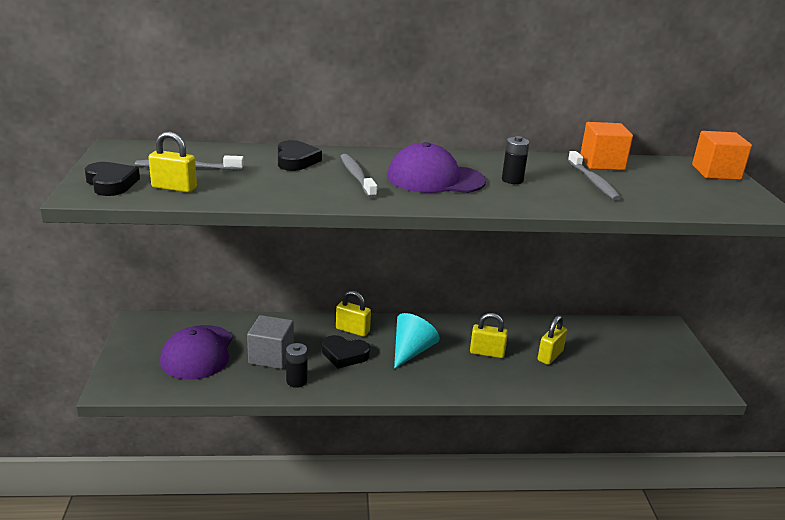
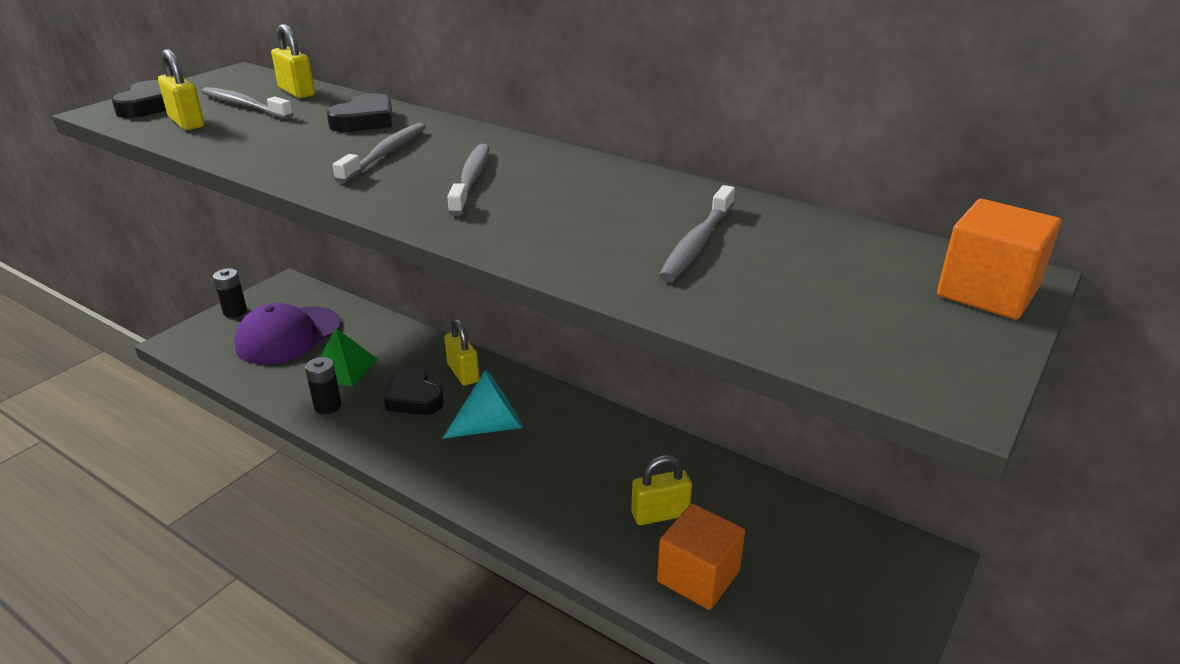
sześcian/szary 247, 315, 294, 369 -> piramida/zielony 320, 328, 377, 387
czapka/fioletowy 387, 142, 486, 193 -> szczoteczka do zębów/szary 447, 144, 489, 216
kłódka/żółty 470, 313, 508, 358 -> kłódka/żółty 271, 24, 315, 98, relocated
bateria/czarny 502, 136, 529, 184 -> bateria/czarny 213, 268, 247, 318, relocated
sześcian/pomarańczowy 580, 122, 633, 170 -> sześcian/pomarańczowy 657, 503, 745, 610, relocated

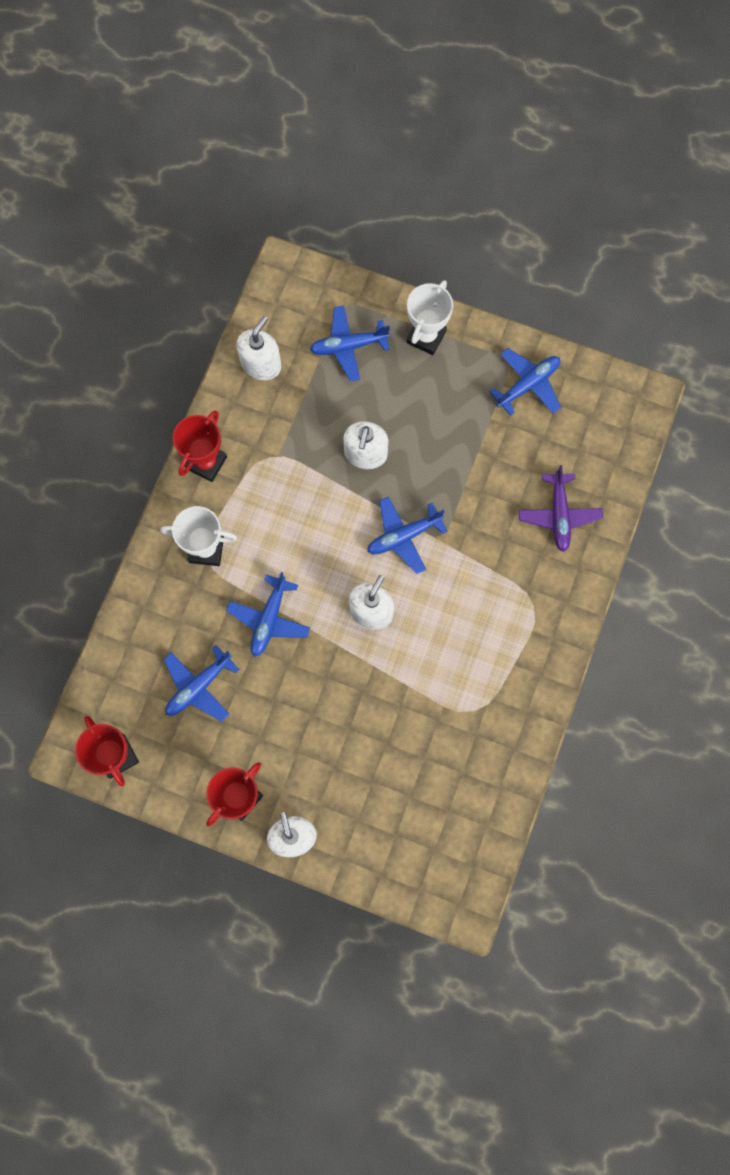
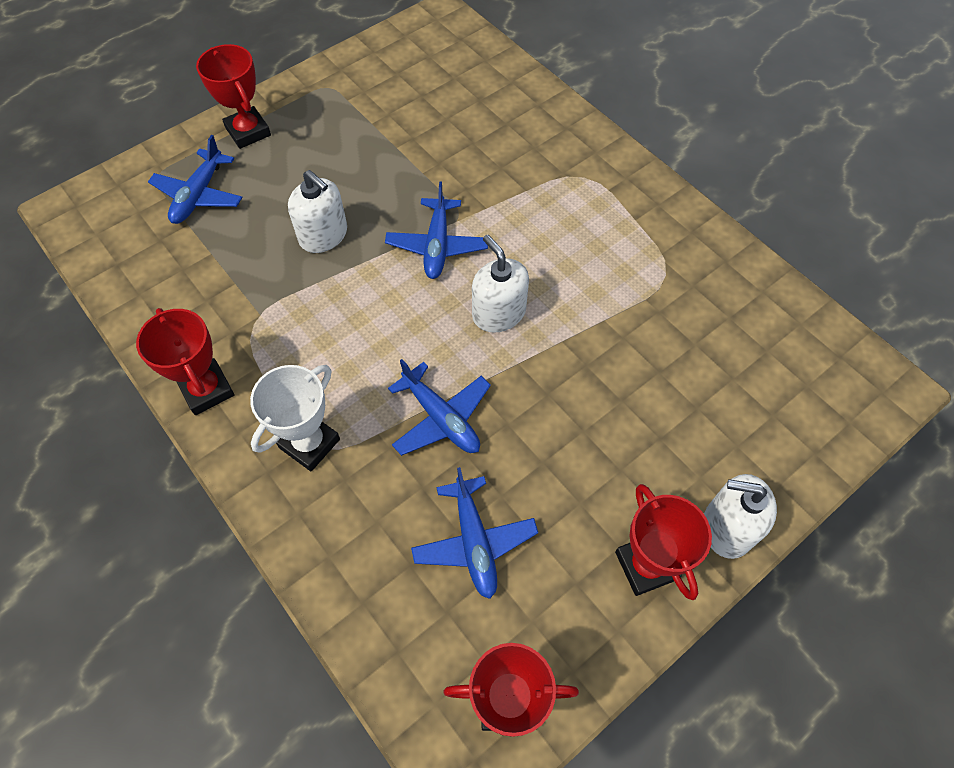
dozownik mydła/biały 237, 316, 281, 380 -> none
puchar/biały 406, 280, 453, 355 -> puchar/czerwony 196, 44, 271, 149
samolot/niebieski 489, 348, 561, 416 -> none
samolot/fioletowy 518, 465, 603, 552 -> none

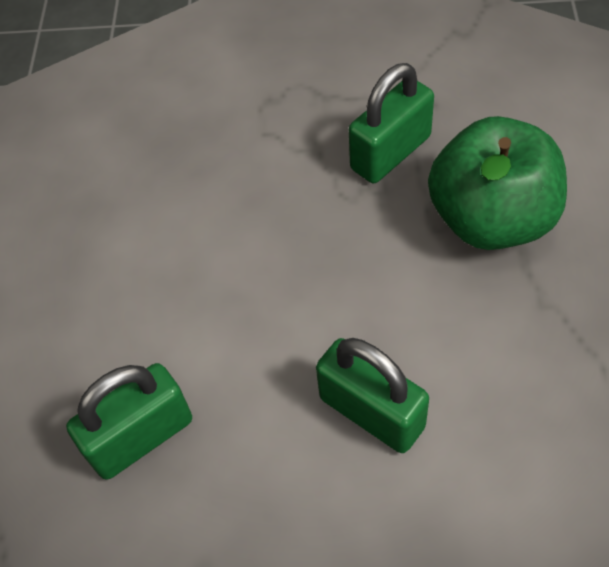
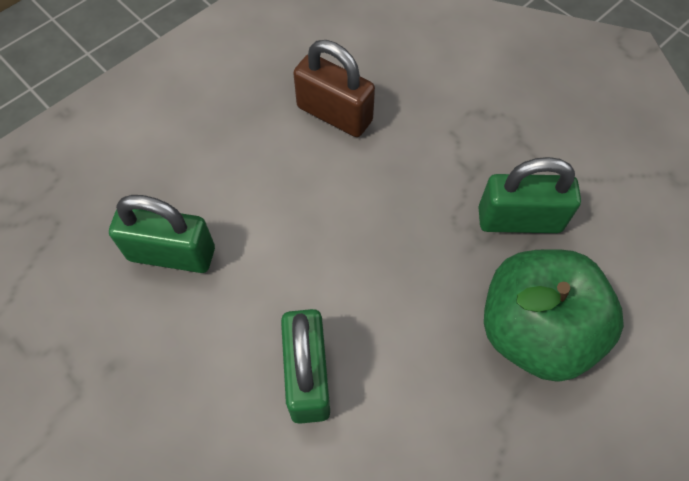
none -> kłódka/brązowy 293, 40, 375, 137

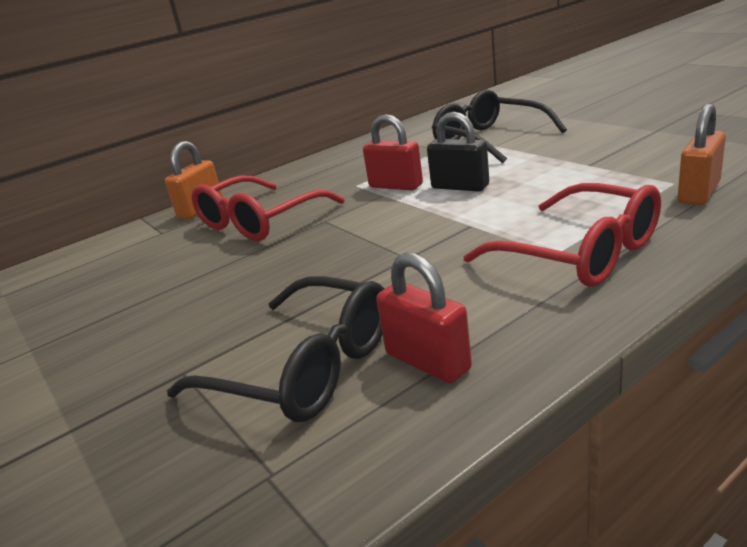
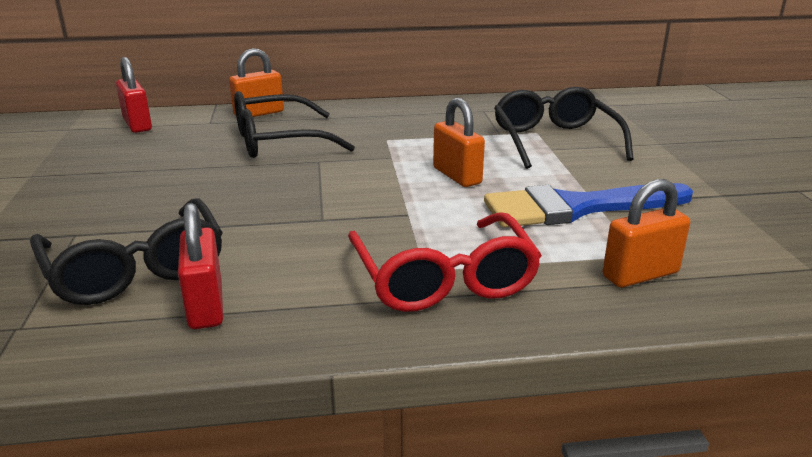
okulary/czerwony 192, 175, 345, 241 -> okulary/czarny 234, 91, 355, 158
kłódka/czerwony 363, 114, 423, 190 -> kłódka/czerwony 116, 57, 152, 133, relocated
kłódka/czarny 427, 112, 489, 192 -> kłódka/pomarańczowy 433, 98, 485, 187
none -> pędzel/niebieski 484, 183, 693, 227

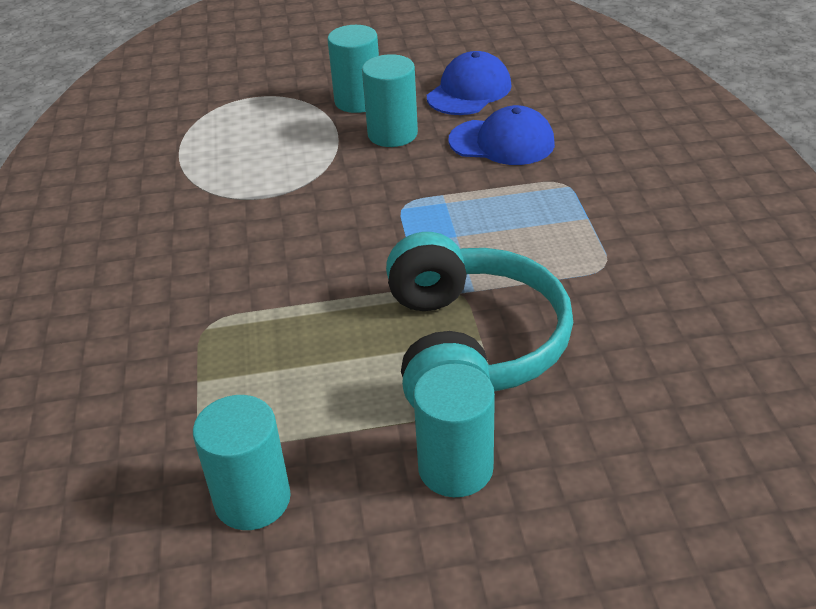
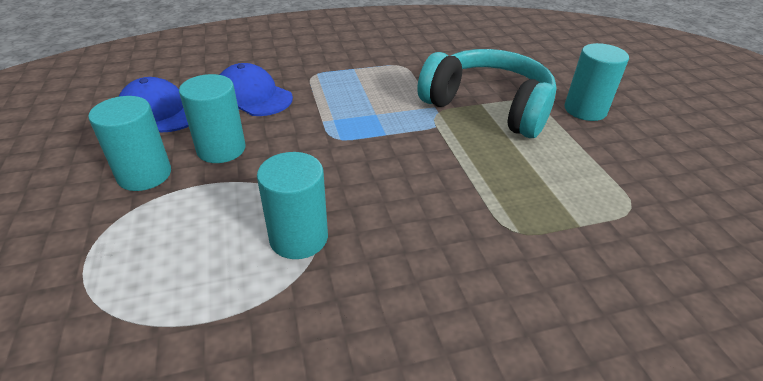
walec/turkusowy 193, 395, 291, 530 -> walec/turkusowy 257, 152, 328, 259, relocated
słuchawki/turkusowy 386, 232, 573, 408 -> słuchawki/turkusowy 417, 49, 557, 138, 45 degrees clockwise
czapka/niebieski 448, 105, 555, 165 -> czapka/niebieski 220, 63, 293, 116, 60 degrees counterclockwise

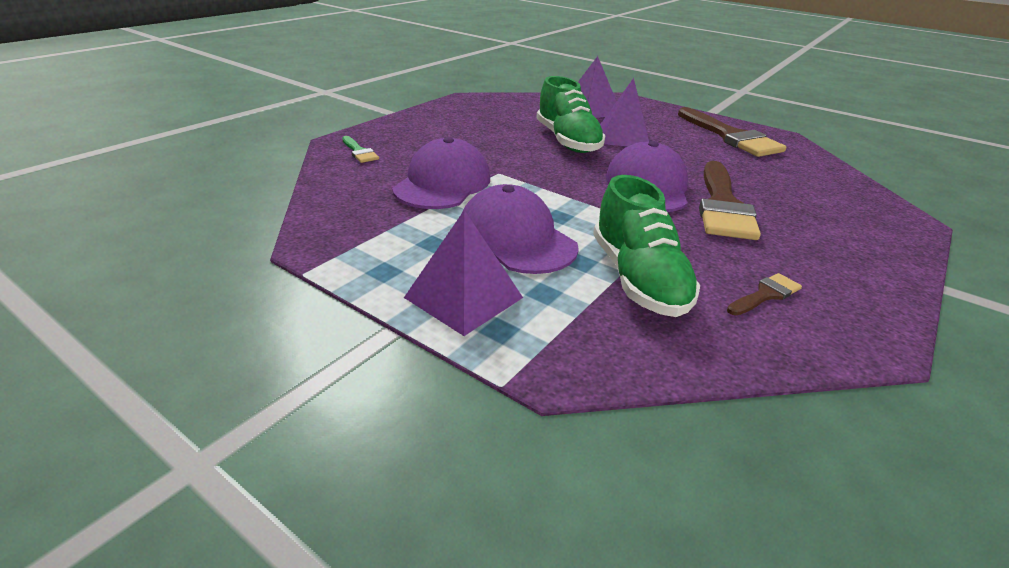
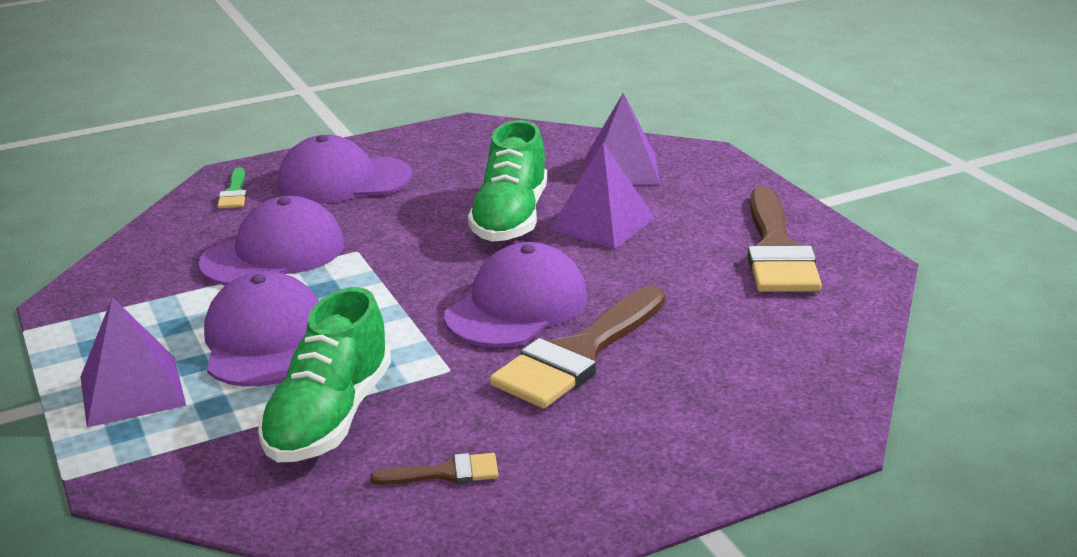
none -> czapka/fioletowy 278, 135, 413, 204

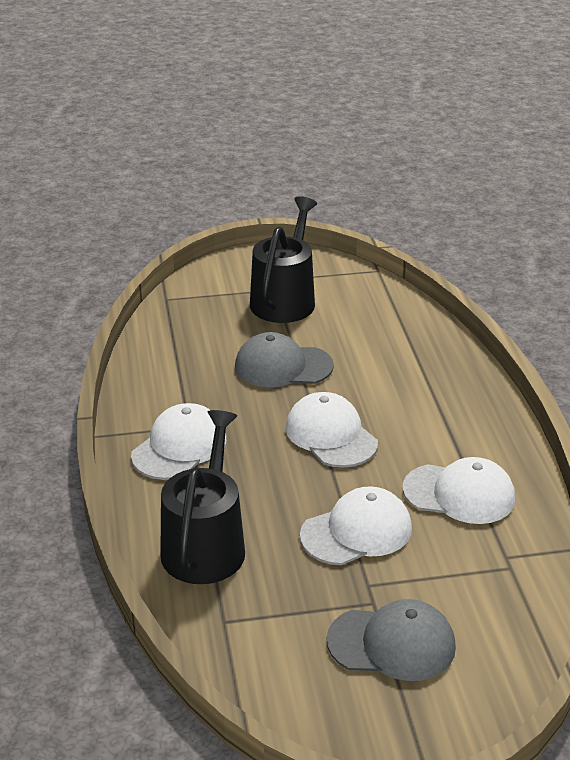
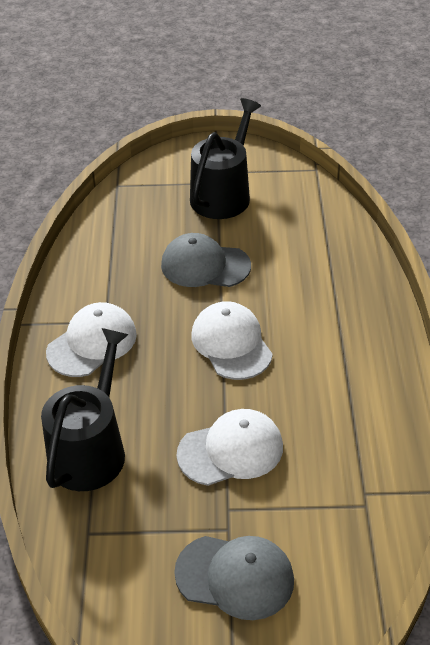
czapka/biały 403, 457, 515, 524 -> none

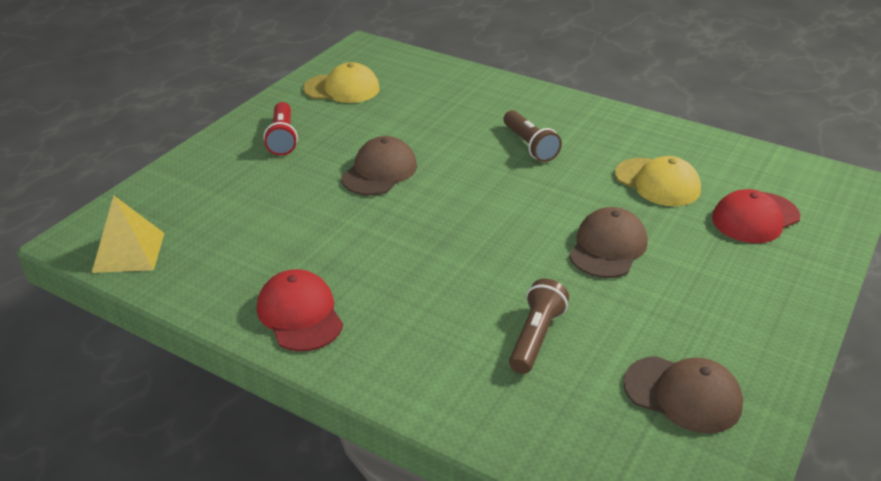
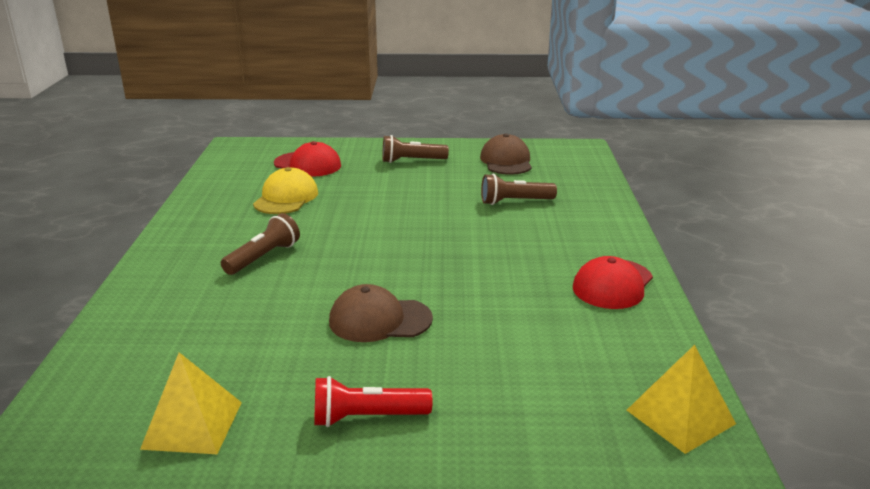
latarka/czerwony 264, 102, 298, 156 -> latarka/czerwony 314, 376, 432, 427, 150 degrees counterclockwise
czapka/żółty 303, 62, 380, 103 -> piramida/żółty 140, 352, 242, 454
czapka/brązowy 569, 207, 648, 278 -> none
none -> latarka/brązowy 382, 135, 449, 163

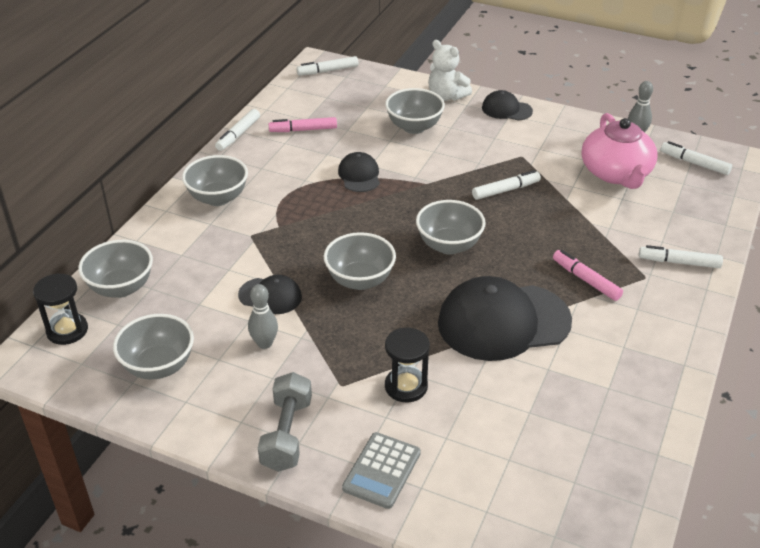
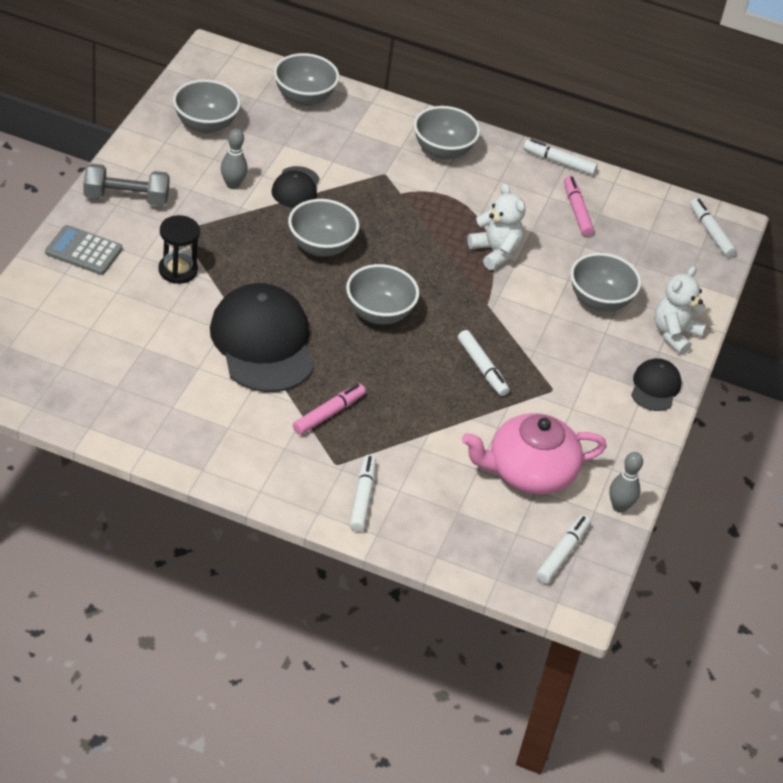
klepsydra/czarny 33, 273, 88, 345 -> none
czapka/czarny 338, 152, 380, 192 -> miś/biały 467, 183, 526, 270

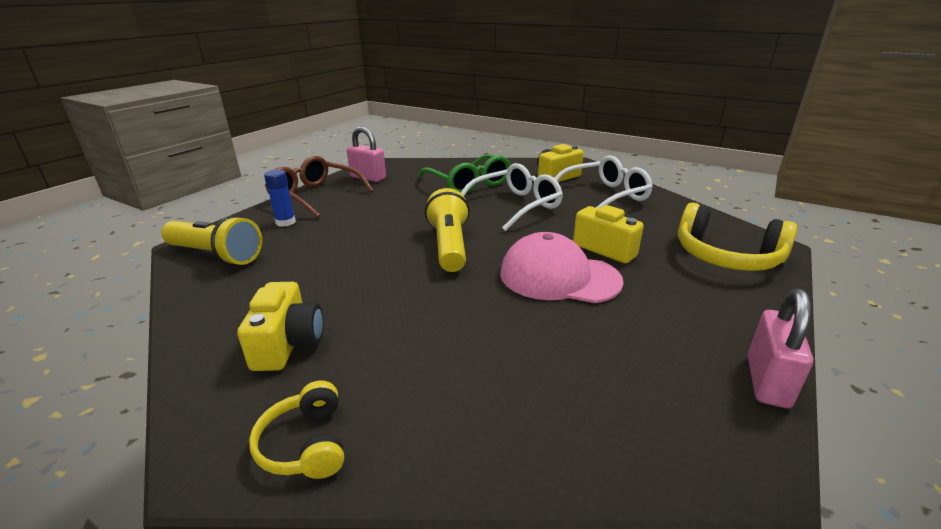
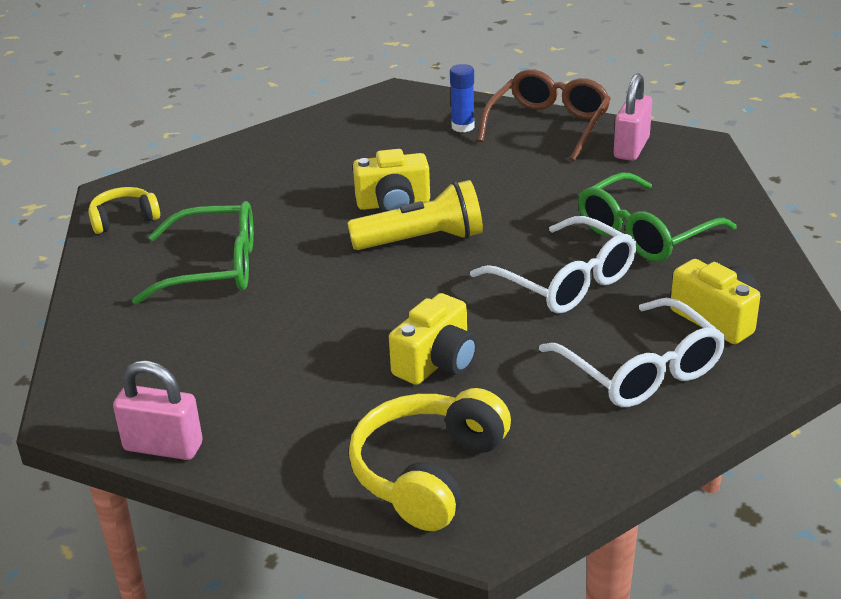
latarka/żółty 161, 215, 262, 265 -> none
aparat fotograficzny/żółty 237, 282, 323, 371 -> aparat fotograficzny/żółty 353, 149, 430, 212, relocated
czapka/różowy 500, 232, 624, 303 -> none
none -> okulary/zielony 132, 201, 254, 305

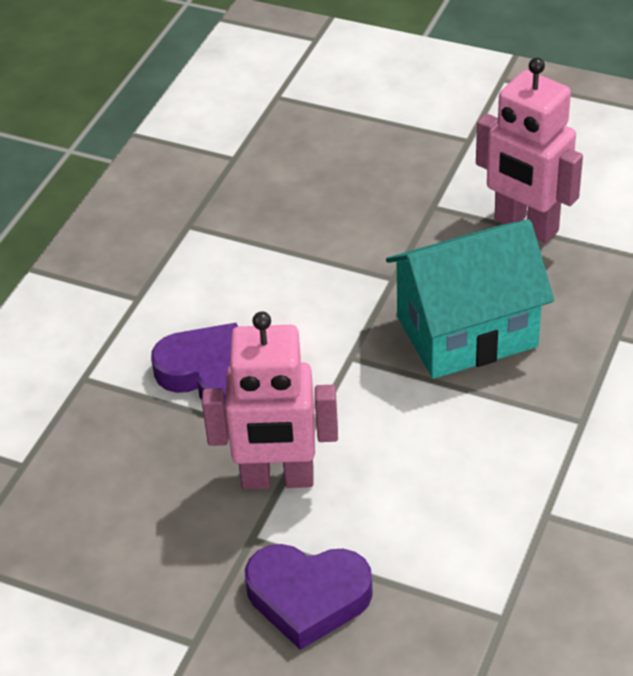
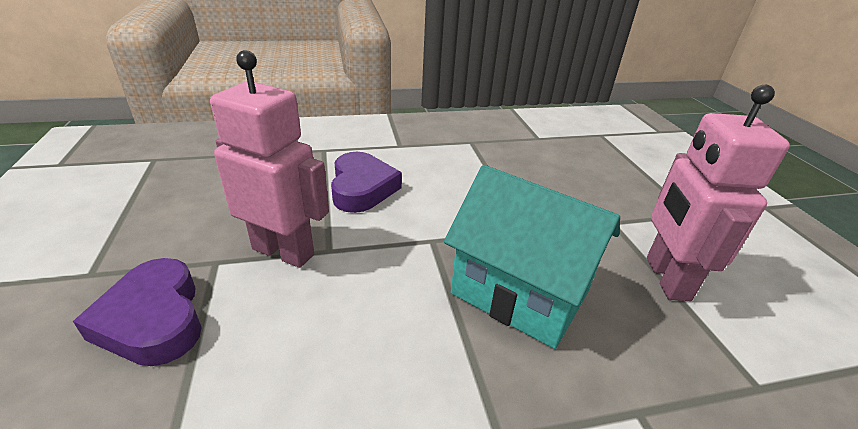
robot/różowy 202, 311, 338, 489 -> robot/różowy 210, 50, 329, 268, 150 degrees clockwise

